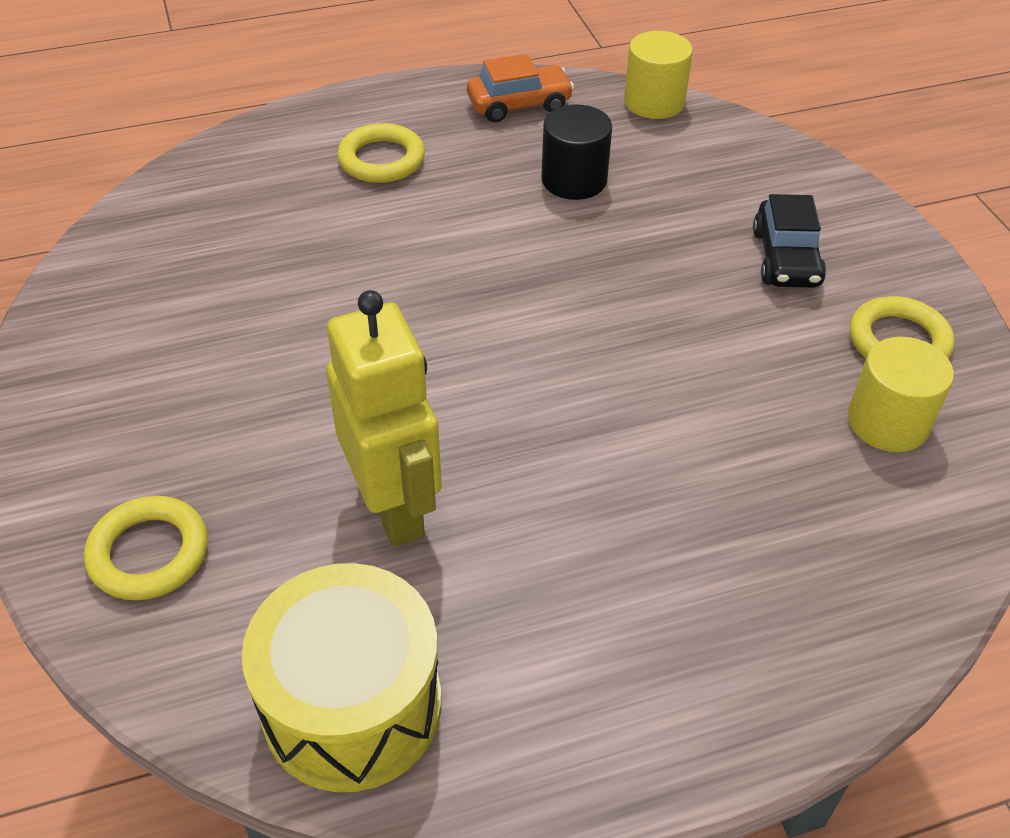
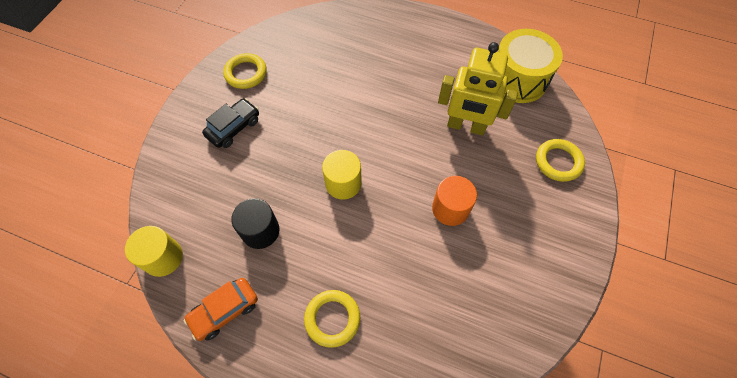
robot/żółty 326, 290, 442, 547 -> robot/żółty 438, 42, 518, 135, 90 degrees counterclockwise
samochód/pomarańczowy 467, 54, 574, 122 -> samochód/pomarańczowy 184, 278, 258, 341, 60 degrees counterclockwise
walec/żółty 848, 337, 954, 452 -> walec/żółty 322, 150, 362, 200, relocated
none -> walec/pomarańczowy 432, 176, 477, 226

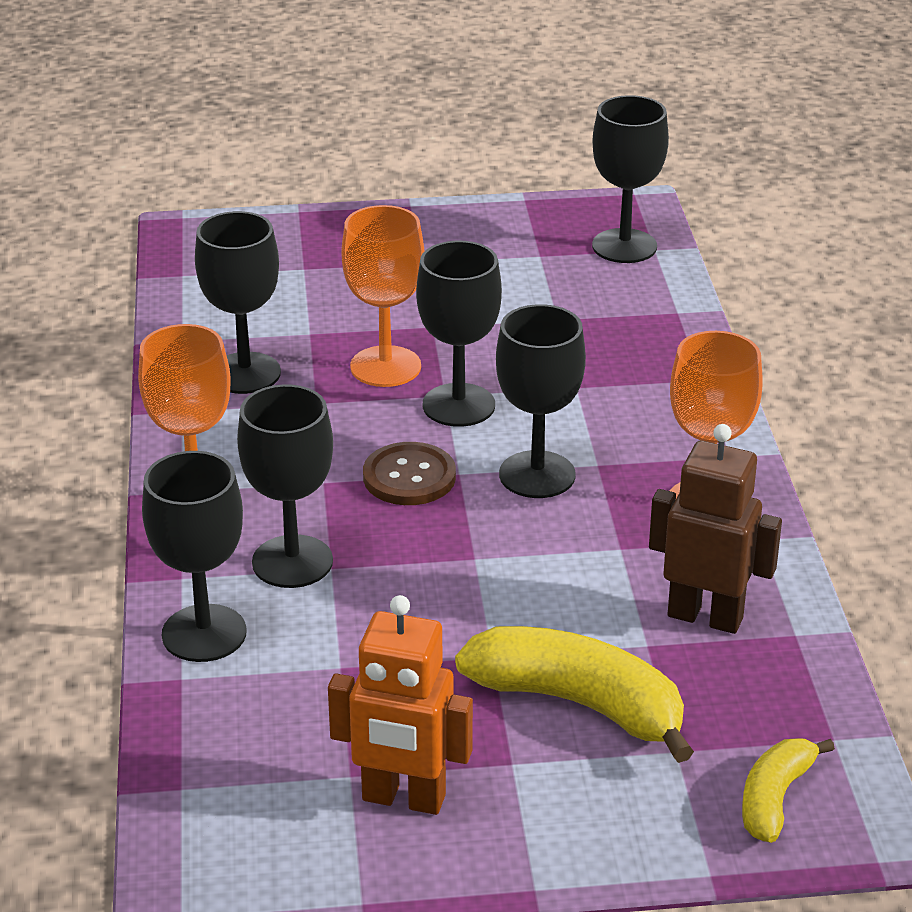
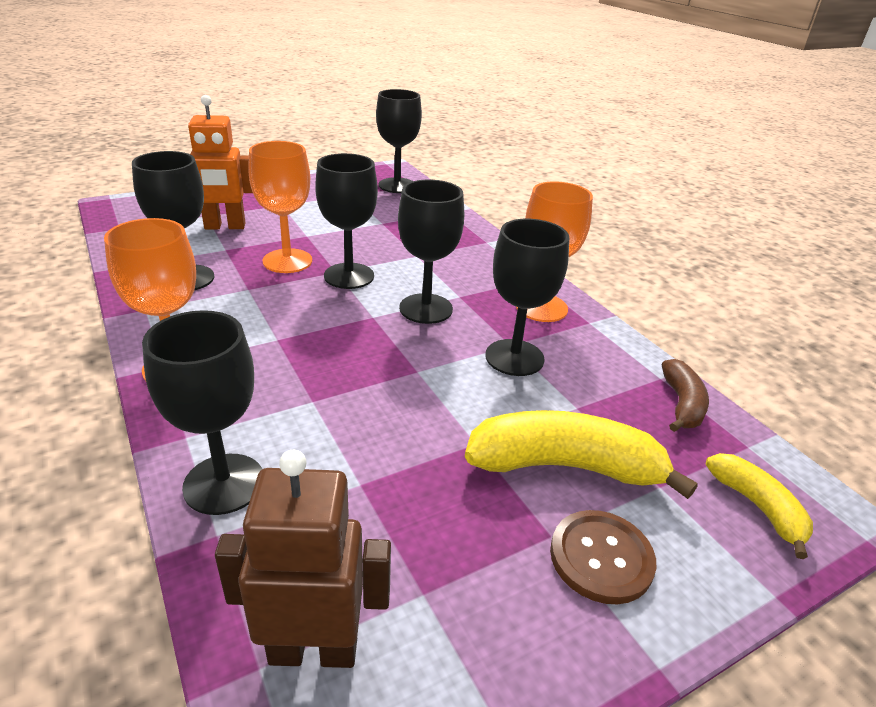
kielich/czarny 237, 384, 333, 588 -> kielich/czarny 485, 219, 569, 376, relocated
robot/pomarańczowy 328, 595, 473, 815 -> robot/pomarańczowy 188, 95, 253, 229, relocated
guzik/brązowy 363, 442, 456, 505 -> guzik/brązowy 550, 510, 656, 604, relocated
robot/brązowy 649, 424, 782, 634 -> robot/brązowy 215, 450, 391, 668, relocated
banan/żółty 742, 738, 835, 843 -> banan/żółty 706, 453, 813, 559, 150 degrees clockwise
none -> banan/brązowy 662, 359, 709, 432

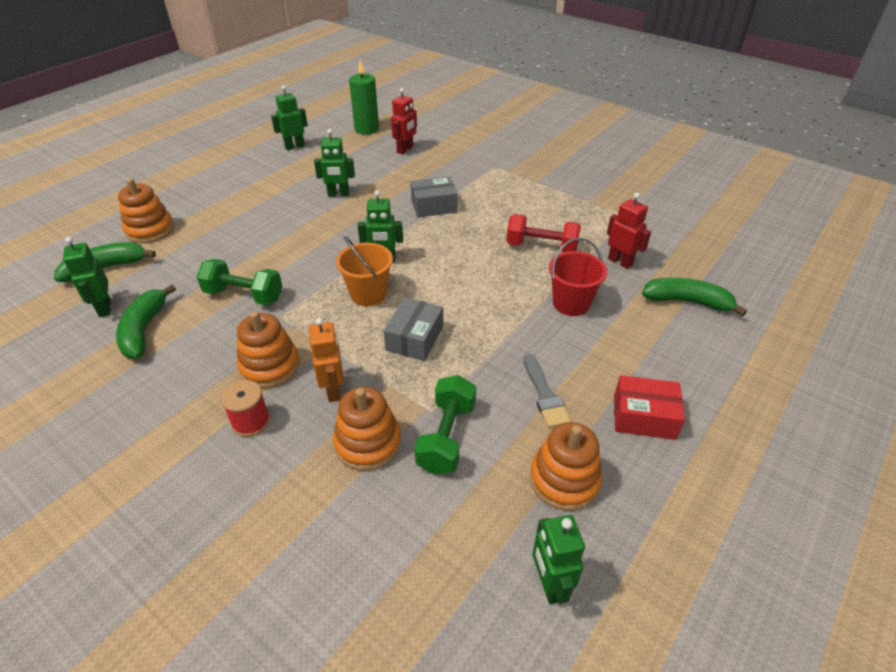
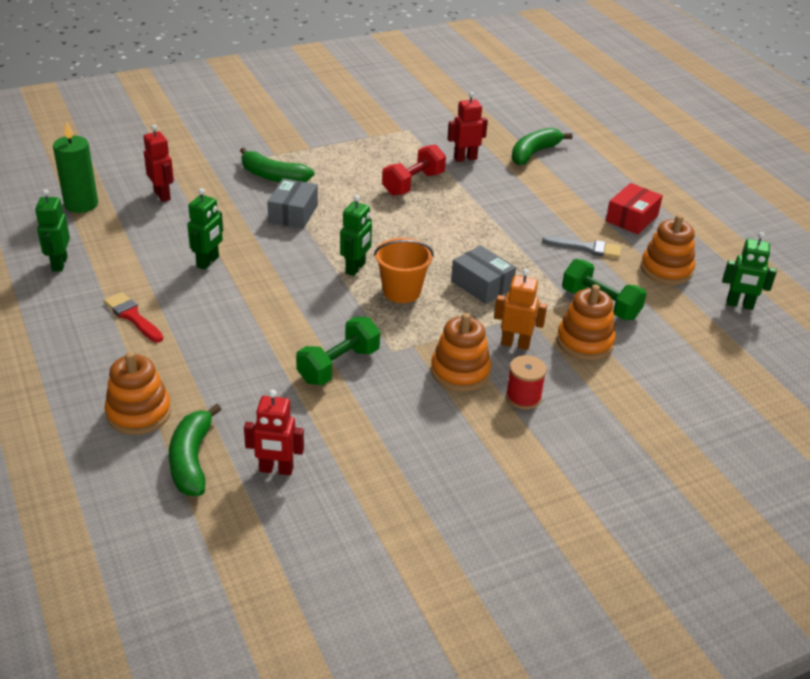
robot/zielony 63, 237, 111, 317 -> robot/czerwony 244, 390, 304, 475
banan/zielony 116, 284, 176, 359 -> banan/zielony 240, 148, 314, 183, relocated
wiadro/czerwony 549, 238, 607, 316 -> none
none -> pędzel/czerwony 104, 292, 163, 343

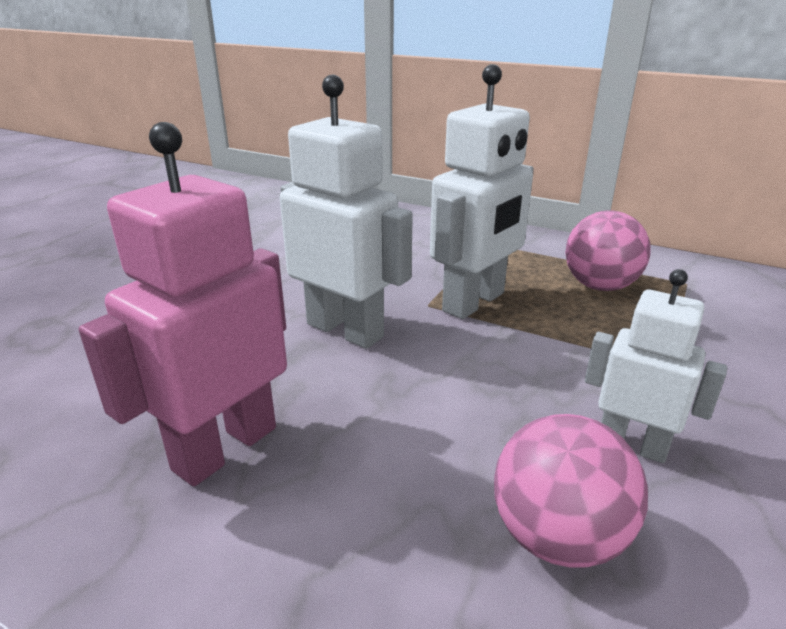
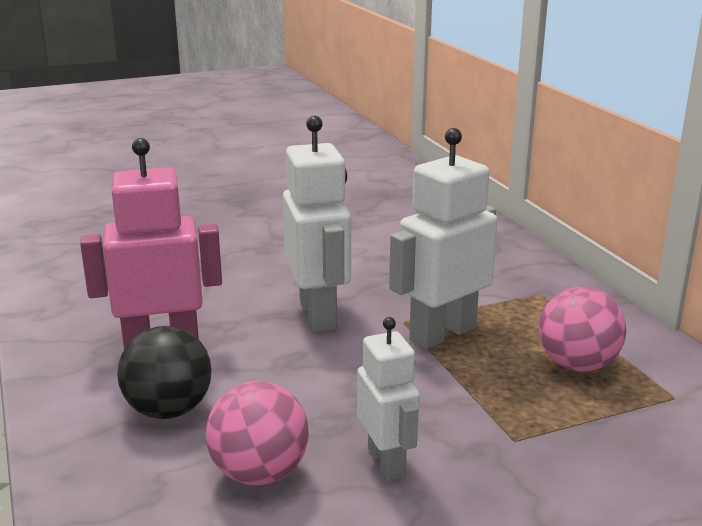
robot/biały 430, 64, 534, 319 -> robot/biały 389, 128, 498, 349, 150 degrees clockwise
none -> piłka/czarny 117, 326, 212, 419

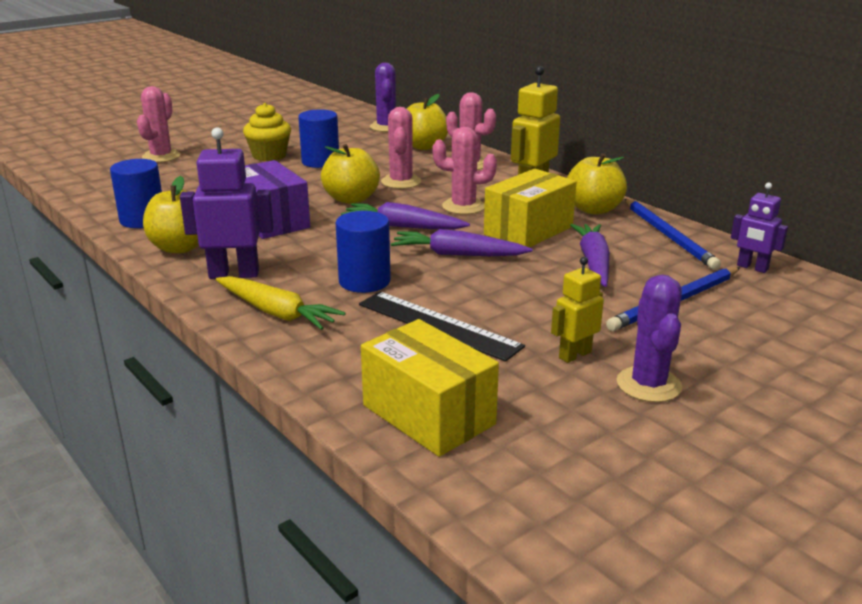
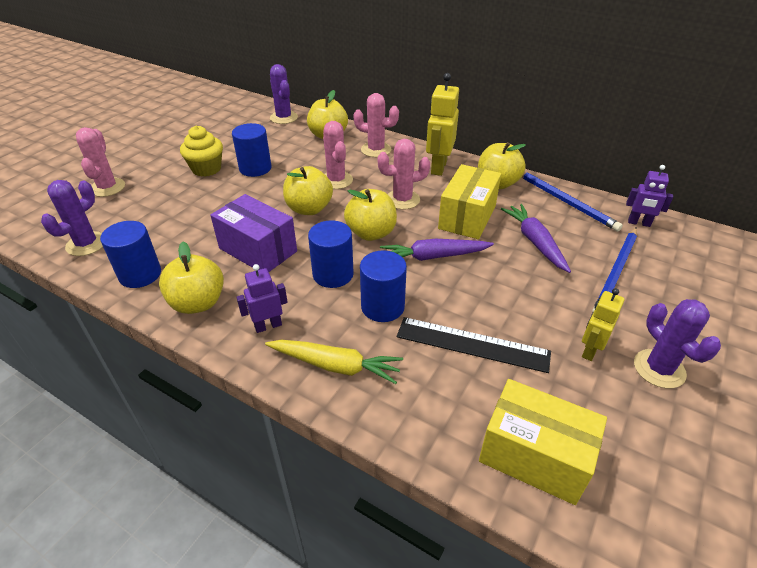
robot/fioletowy 180, 127, 274, 279 -> robot/fioletowy 236, 264, 288, 333, x0.61
marchewka/fioletowy 341, 202, 470, 229 -> jabłko/żółty 344, 189, 397, 241
none -> kaktus/fioletowy 41, 180, 103, 256
none -> walec/niebieski 308, 220, 354, 288

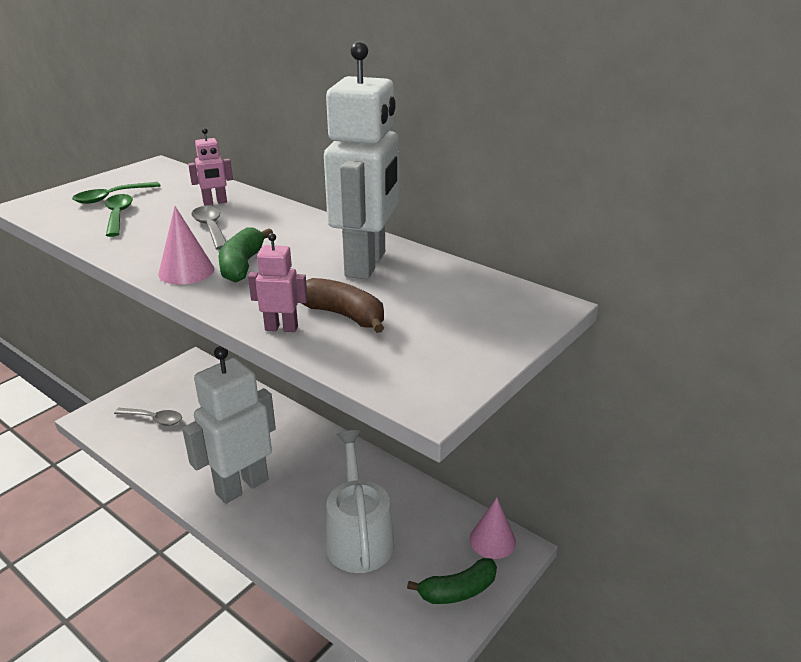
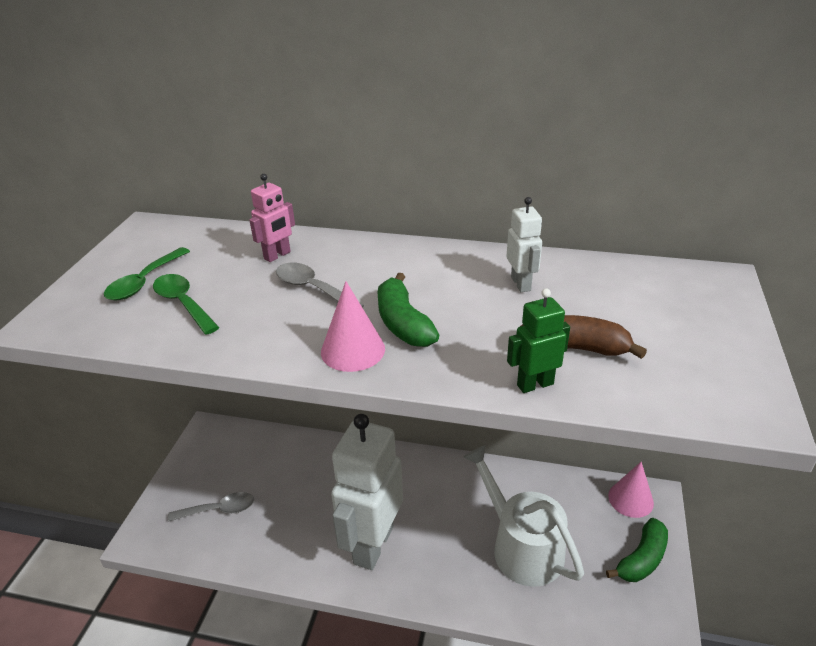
robot/różowy 248, 233, 308, 332 -> robot/zielony 507, 288, 570, 393
robot/biały 324, 41, 398, 279 -> robot/biały 507, 197, 542, 292, x0.42

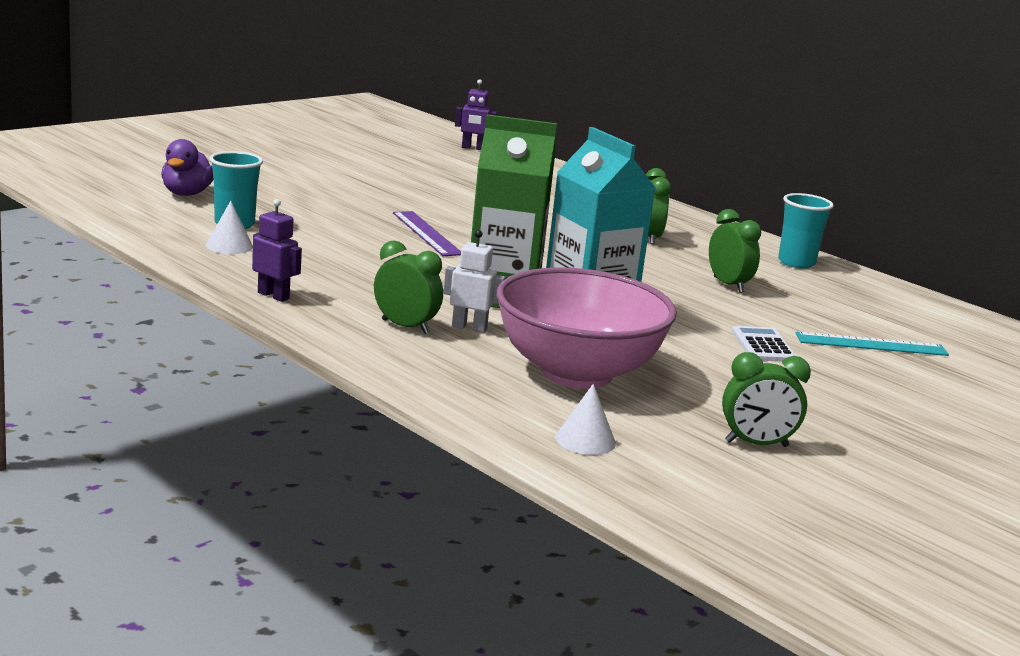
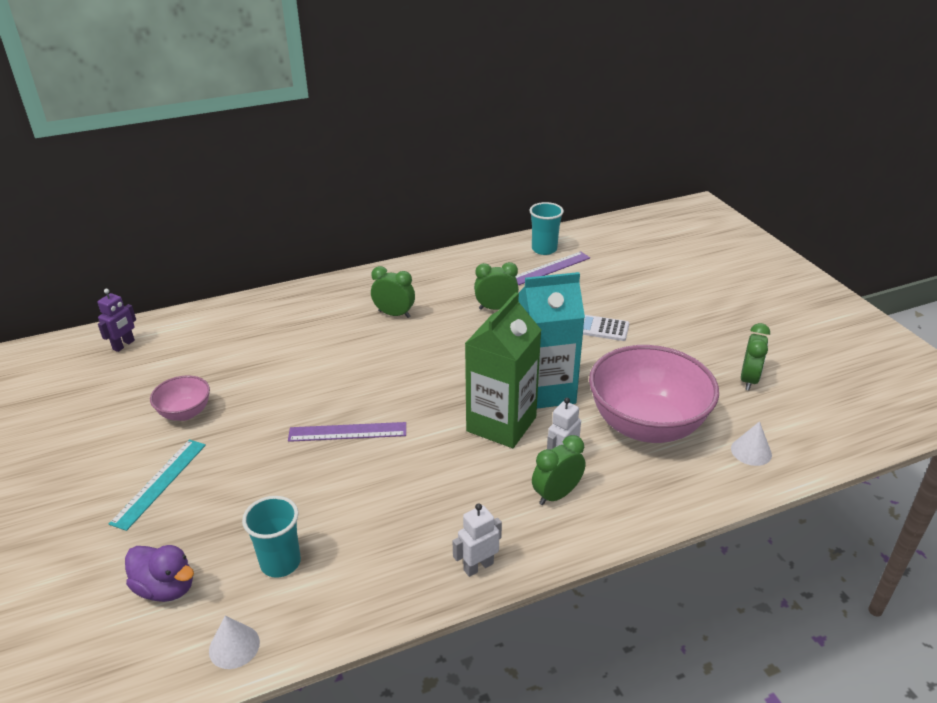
stożek/biały 206, 201, 253, 254 -> stożek/biały 209, 616, 260, 669, relocated
robot/fioletowy 252, 199, 302, 302 -> robot/biały 453, 503, 502, 577
szklanka/turkusowy 778, 193, 834, 269 -> szklanka/turkusowy 529, 202, 564, 255, relocated
linijka/turkusowy 796, 332, 949, 356 -> linijka/turkusowy 109, 439, 206, 531, relocated
none -> miska/różowy 150, 375, 210, 421
none -> linijka/fioletowy 516, 251, 590, 285

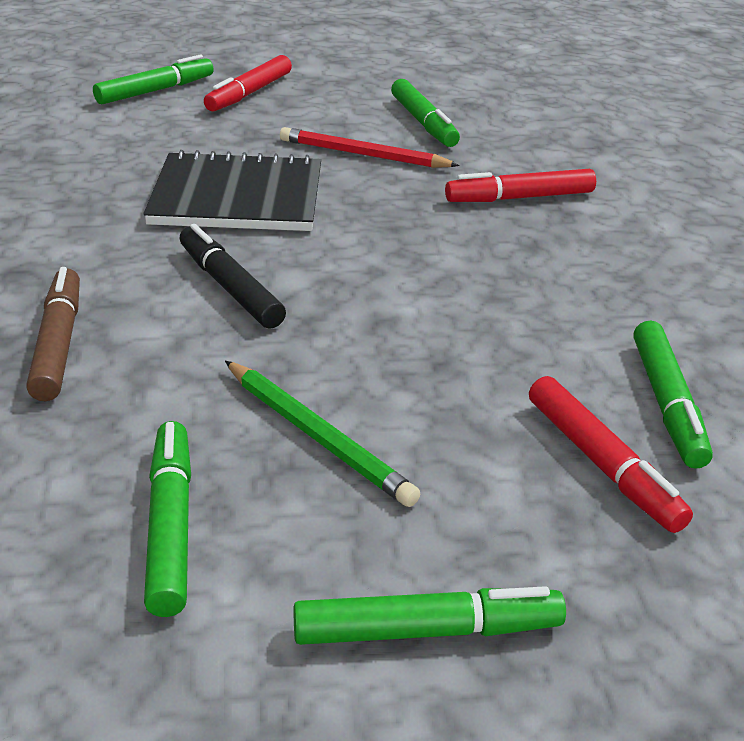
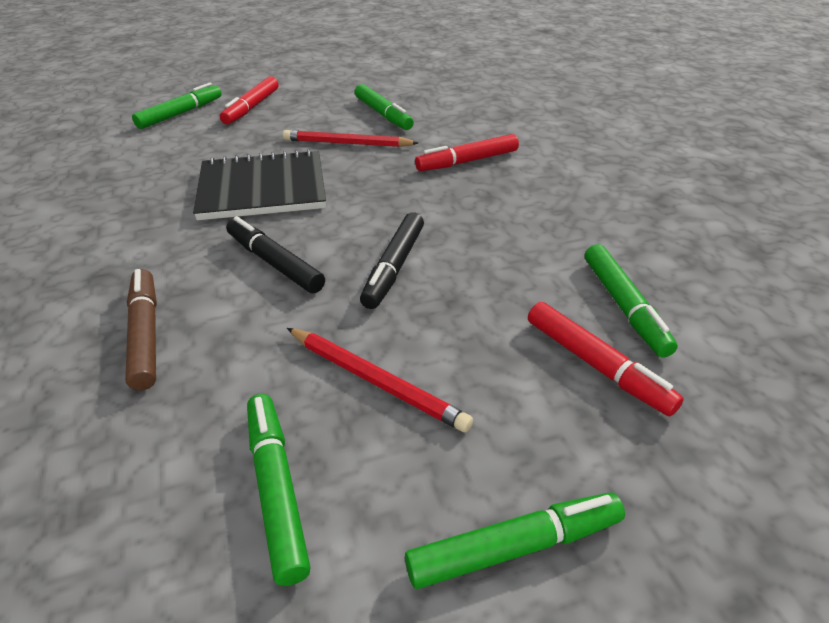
ołówek/zielony 225, 361, 420, 507 -> ołówek/czerwony 287, 328, 473, 432
none -> flamaster/czarny 360, 212, 424, 309

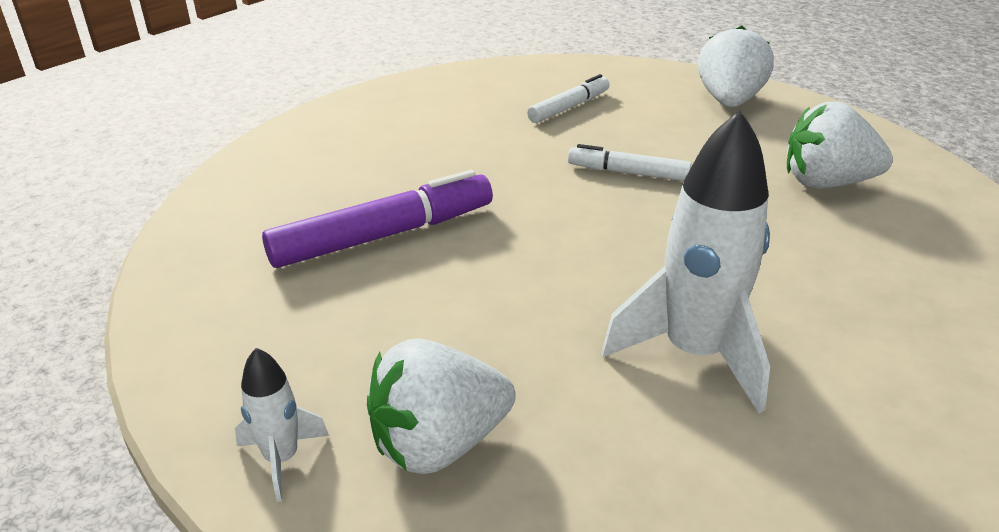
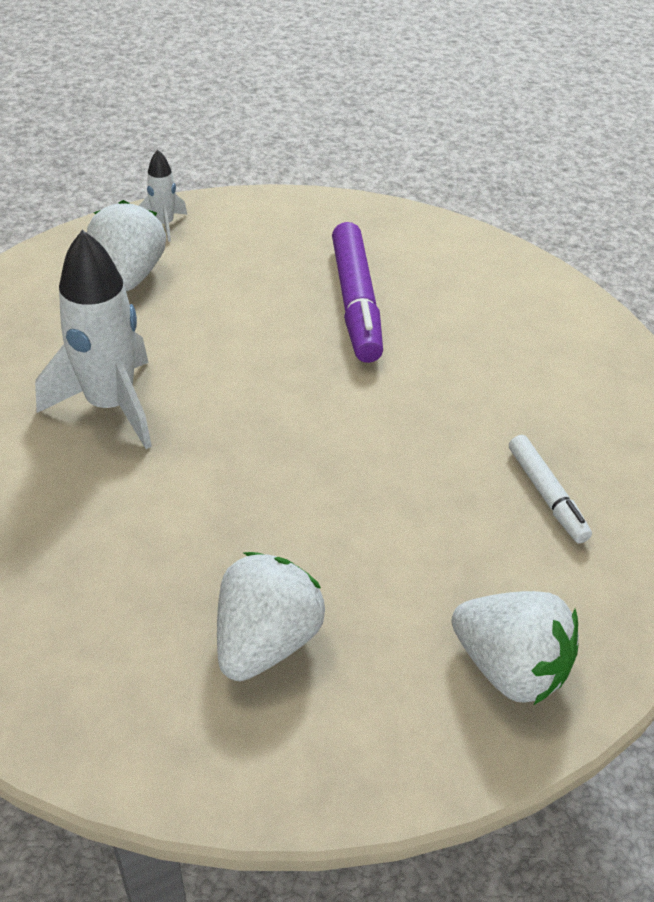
flamaster/biały 568, 144, 691, 181 -> none

